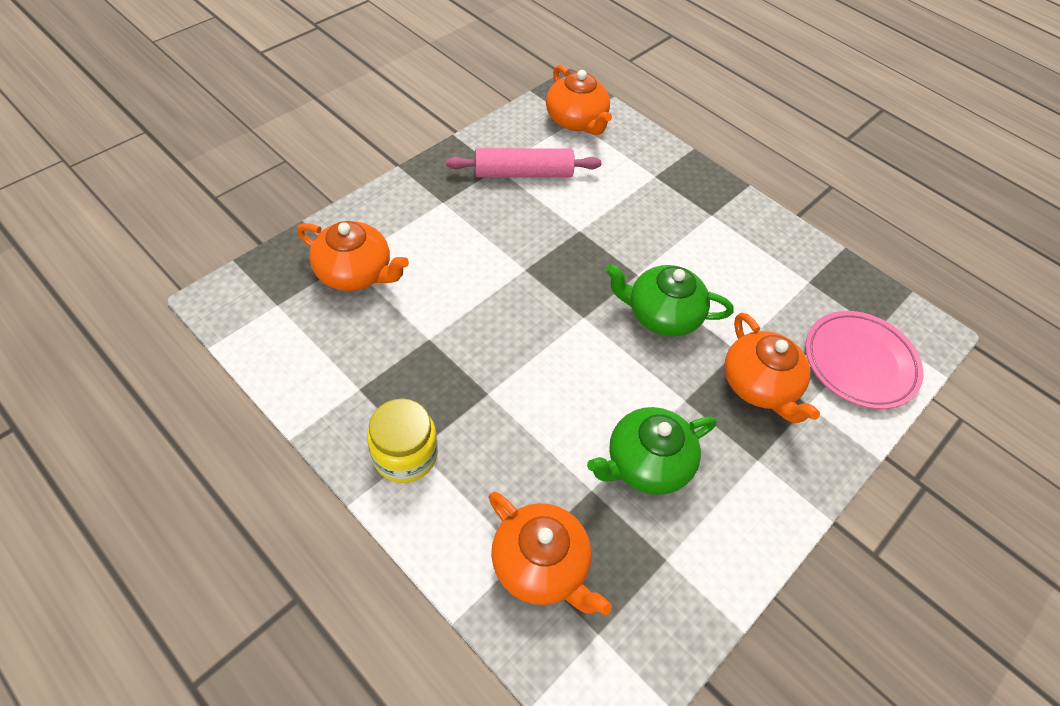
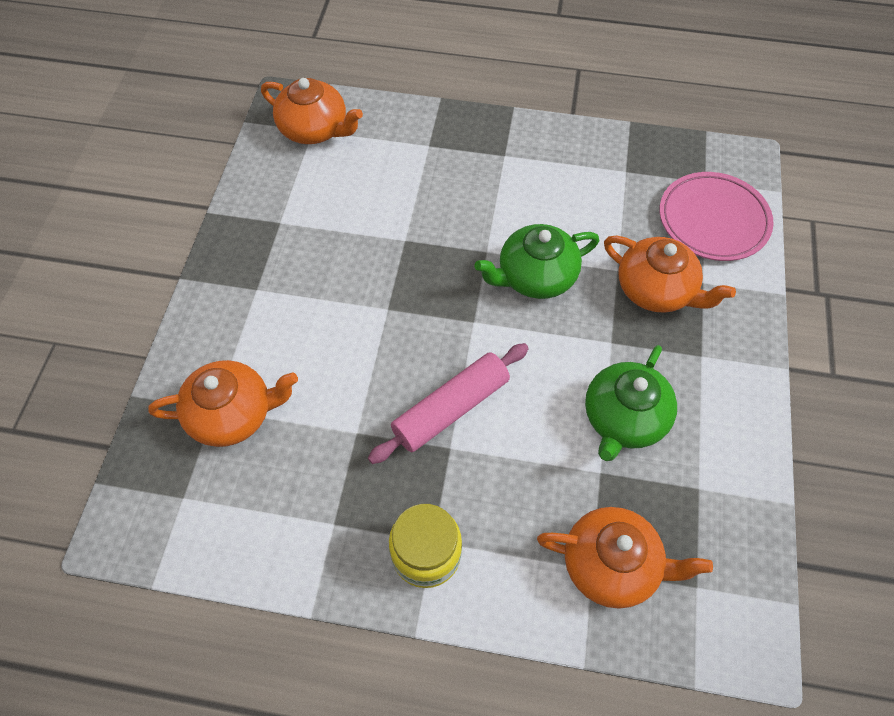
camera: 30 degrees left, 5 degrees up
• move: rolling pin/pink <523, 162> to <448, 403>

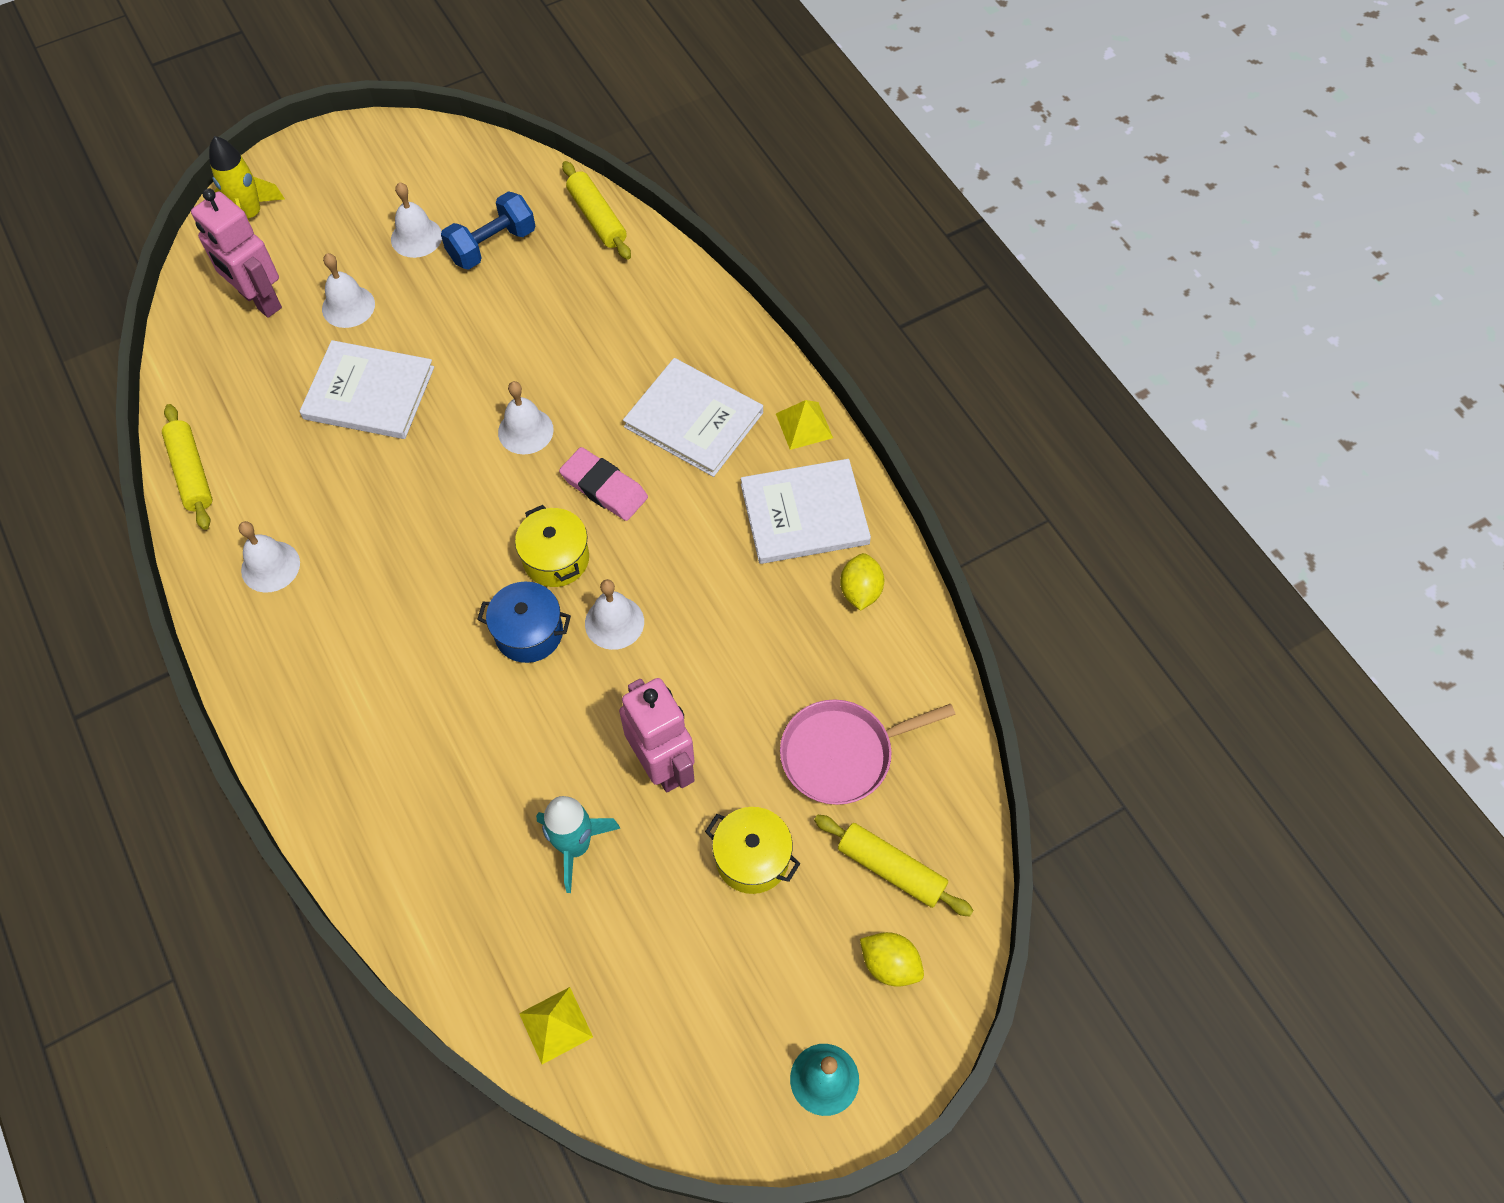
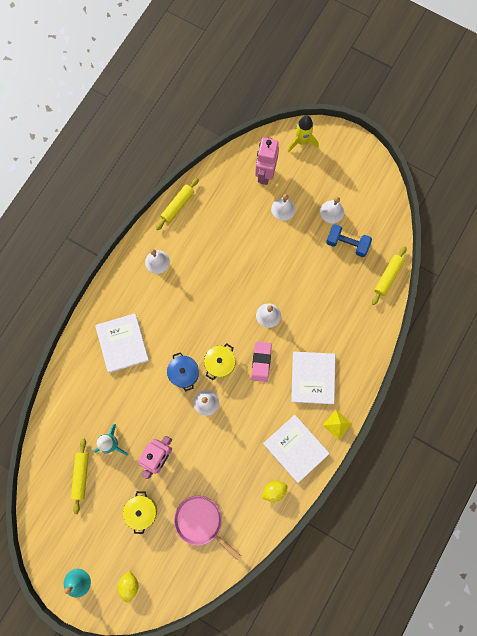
camera: 60 degrees right, 15 degrees up
• move: book/white <367, 389> to <122, 343>
• delete: pyramid/yellow <556, 1025>
• move: rolling pin/yellow <894, 866> to <80, 476>

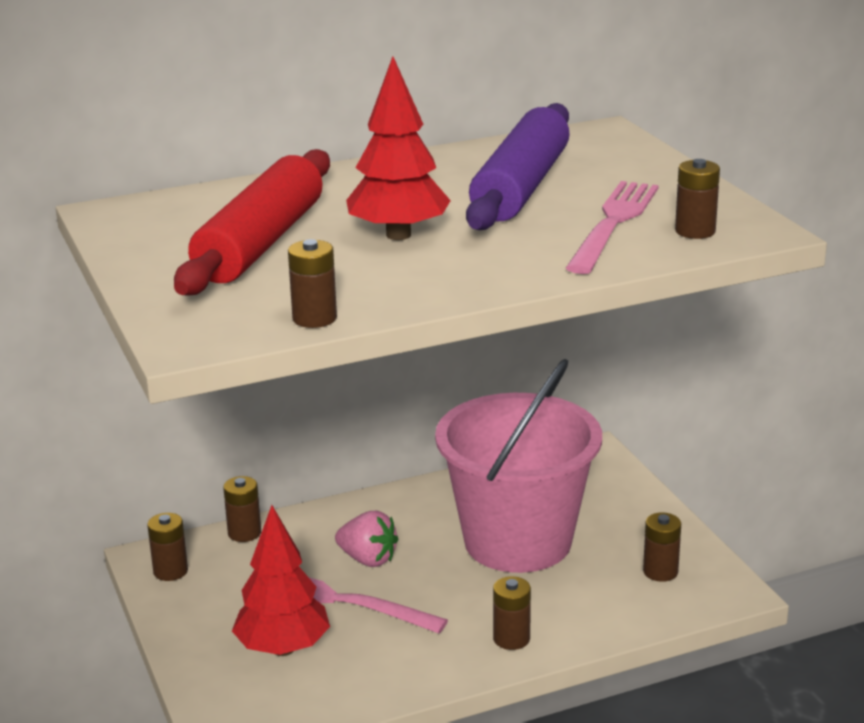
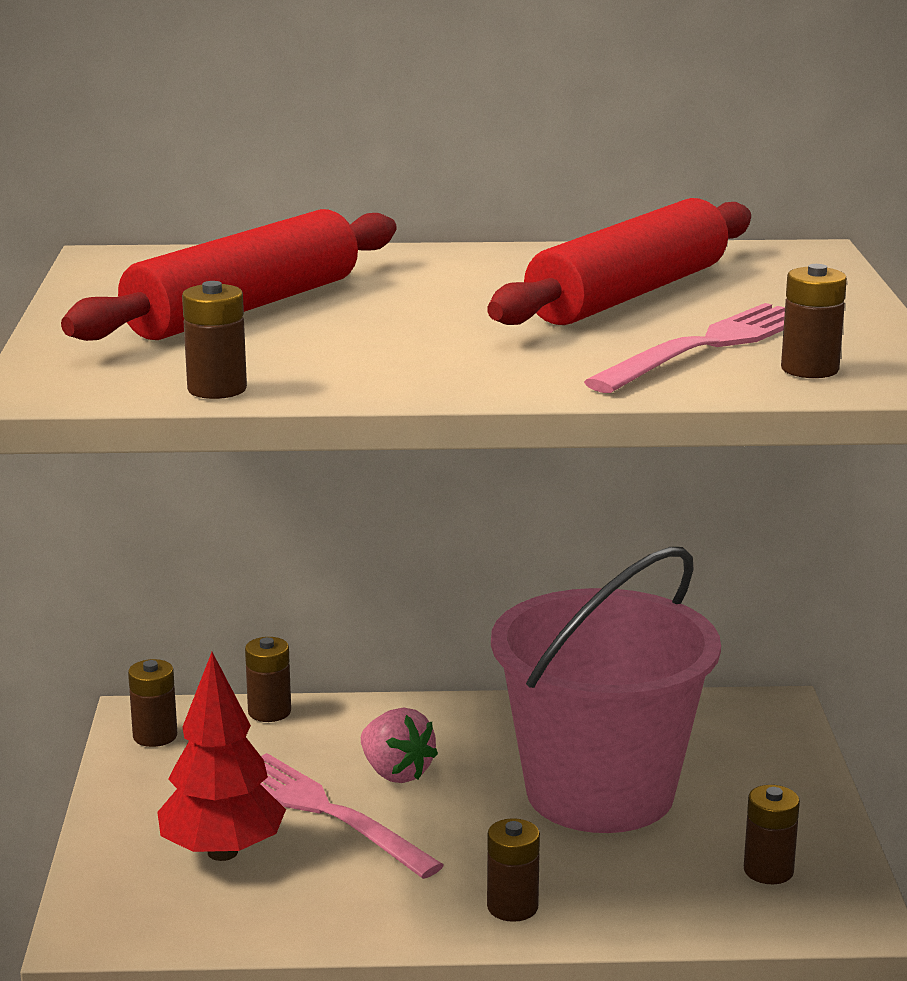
camera: 20 degrees right, 5 degrees down
• delete: tree/red <398, 148>
• recolor: rolling pin/purple <518, 166> to rolling pin/red <619, 261>

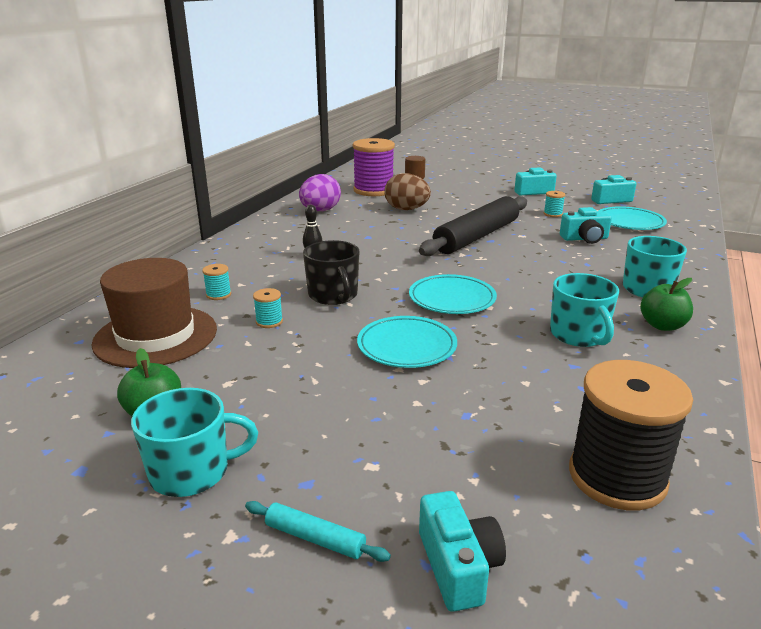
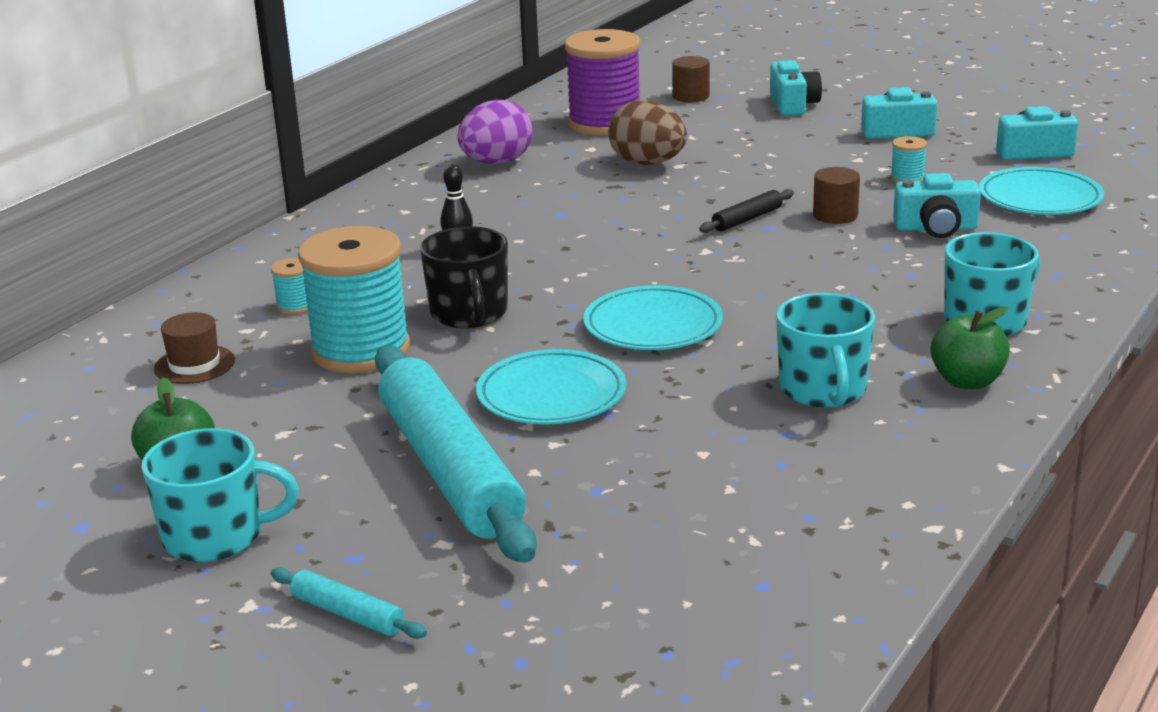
camera: 10 degrees right, 0 degrees up
• resize: hat/brown <154, 313> = <194, 348> x0.46
• resize: spool/turquoise <268, 308> = <354, 299> x2.43
• resize: rolling pin/black <473, 226> = <746, 211> x0.40
• move: camera/turquoise <462, 551> to <796, 88>
• delete: spool/black <631, 435>
• insert: rolling pin/turquoise <455, 454>
• insert: cylinder/brown <836, 195>

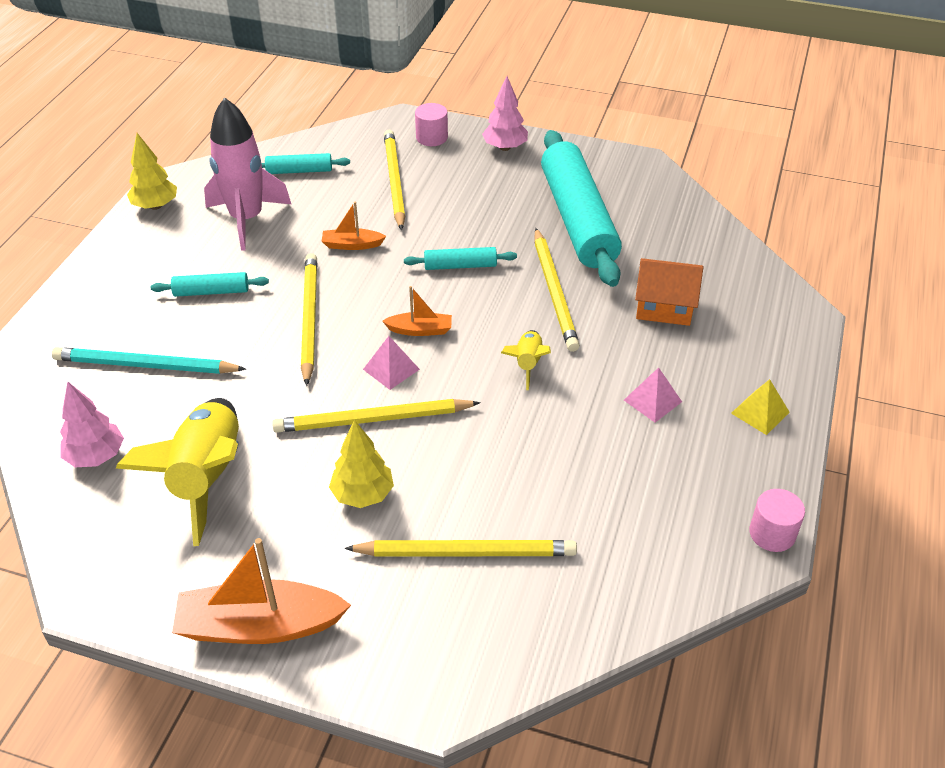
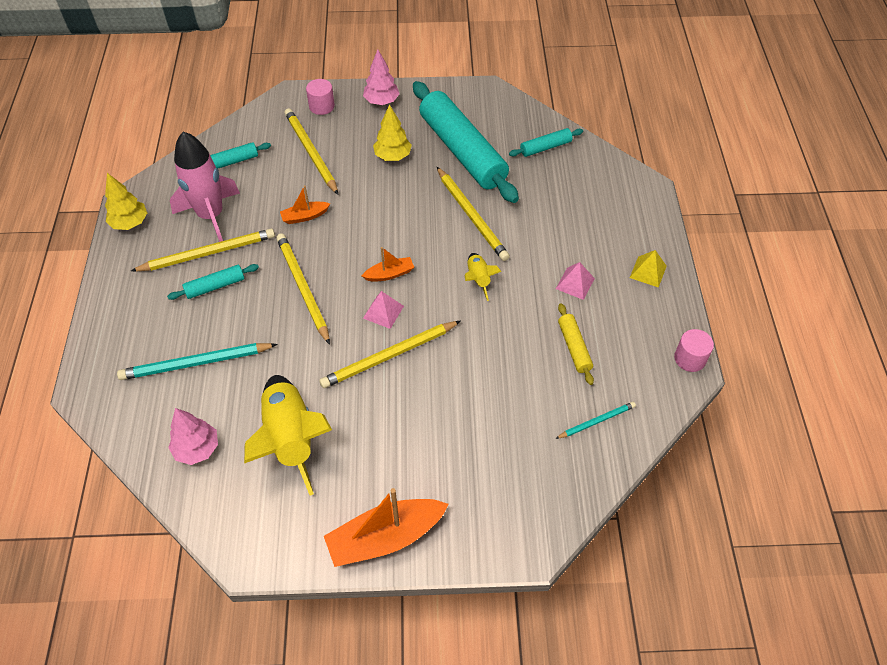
camera: 20 degrees left, 10 degrees up
• move: tree/yellow <361, 464> to <392, 132>
• move: pencil/yellow <460, 548> to <203, 250>
• move: rolling pin/turquoise <460, 258> to <546, 142>
• delete: house/orange <669, 292>
• insert: pencil/turquoise <595, 420>
• insert: rolling pin/yellow <576, 344>

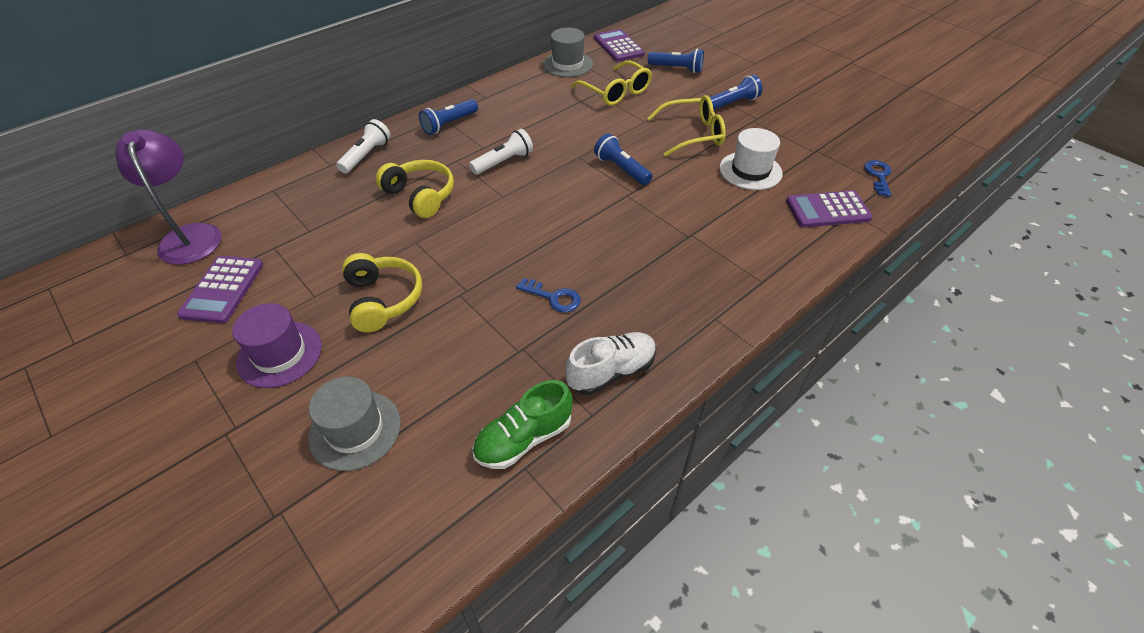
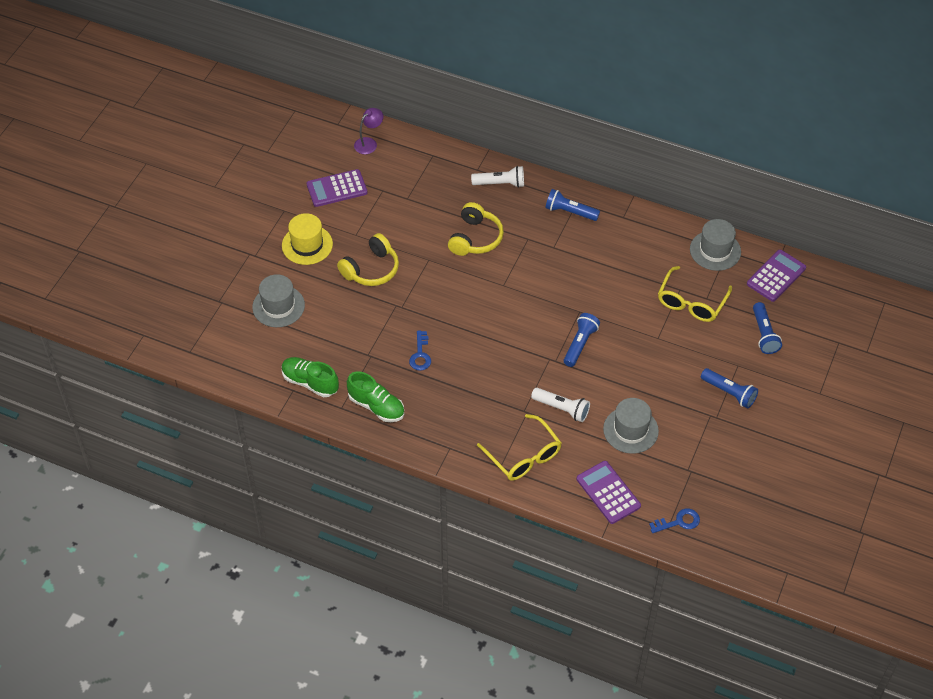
camera: 65 degrees right, 5 degrees up
• resize: lamp/purple <168, 197> = <368, 131> x0.55
• recolor: hat/purple <277, 345> to hat/yellow <307, 239>
• move: flashlight/white <501, 152> to <560, 405>
• recolor: shoe/white <610, 363> to shoe/green <375, 396>
• move: glasses/yellow <686, 126> to <519, 447>
• recolor: hat/white <751, 159> to hat/grey <631, 426>

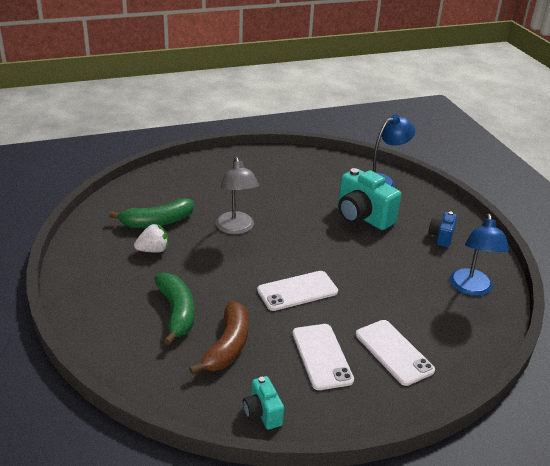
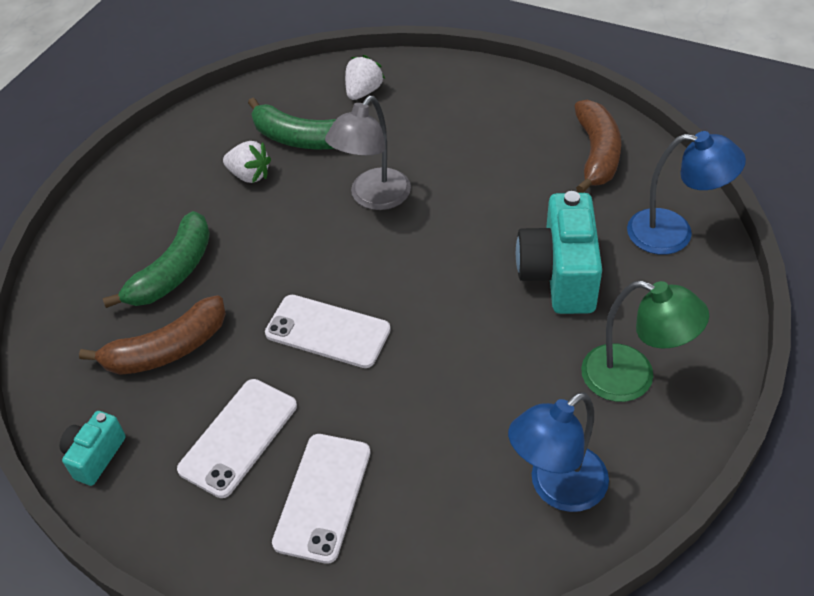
camera: 50 degrees right, 15 degrees up
• replace: camera/blue <443, 229> to lamp/green <645, 341>
• insert: strawberry/white <365, 77>
• insert: banana/brown <597, 146>

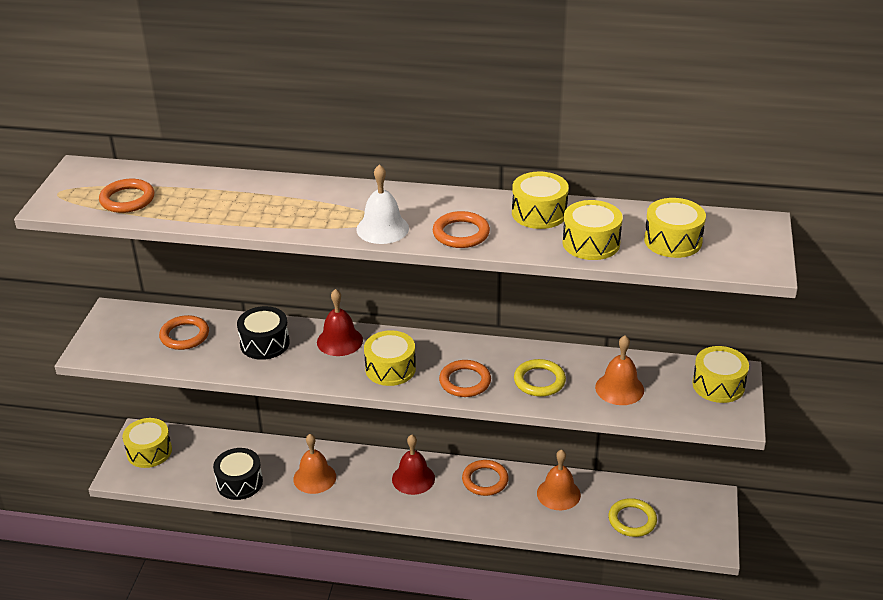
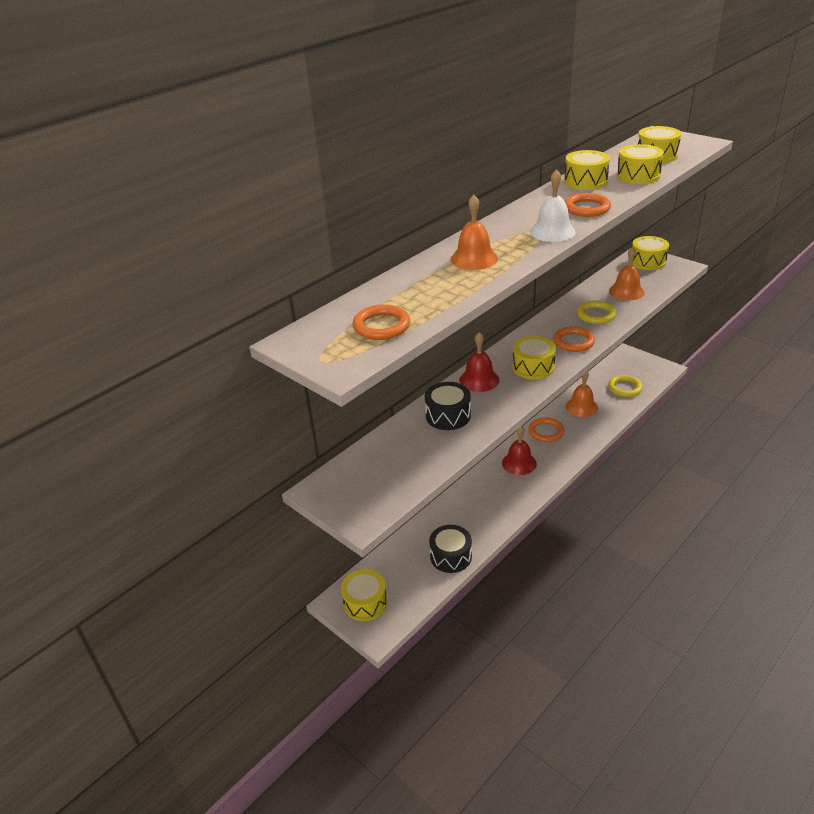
camera: 55 degrees left, 0 degrees up
• delete: ring/orange <184, 332>
• move: bell/orange <314, 464> to <474, 232>

